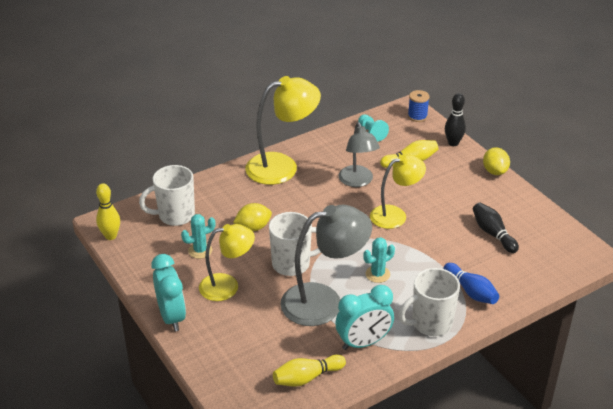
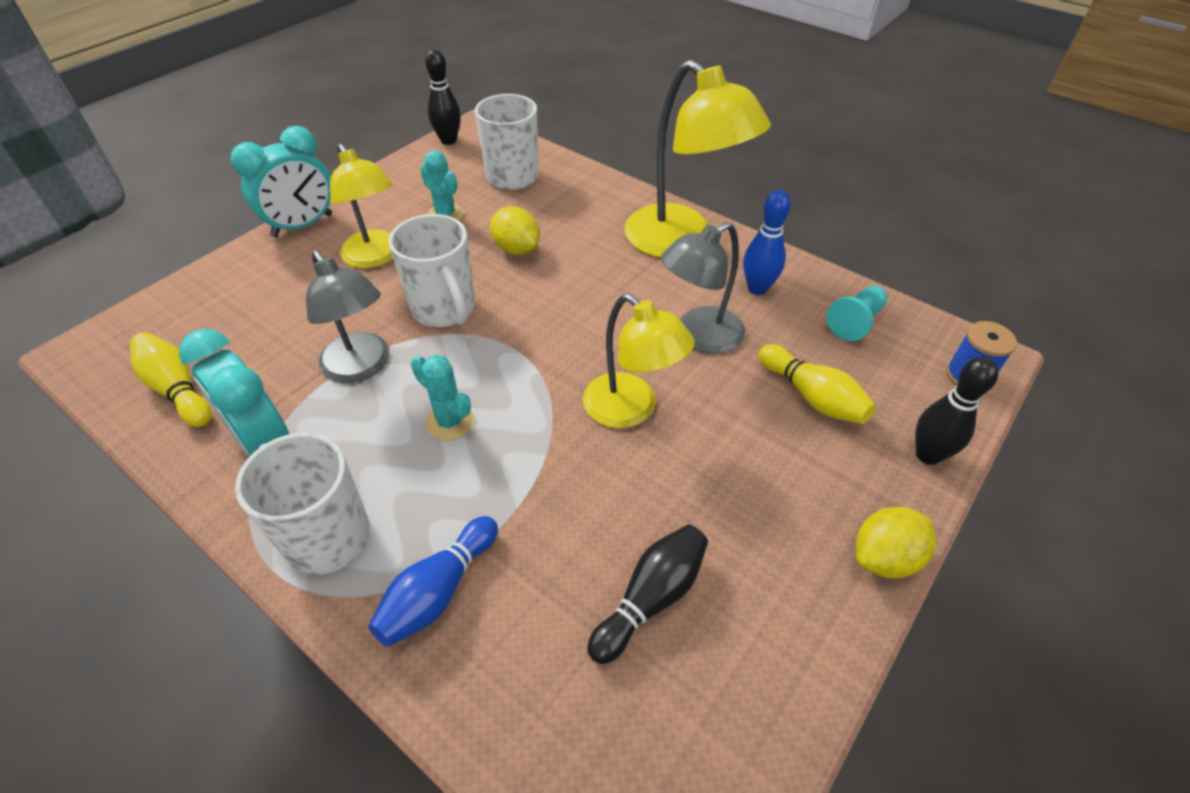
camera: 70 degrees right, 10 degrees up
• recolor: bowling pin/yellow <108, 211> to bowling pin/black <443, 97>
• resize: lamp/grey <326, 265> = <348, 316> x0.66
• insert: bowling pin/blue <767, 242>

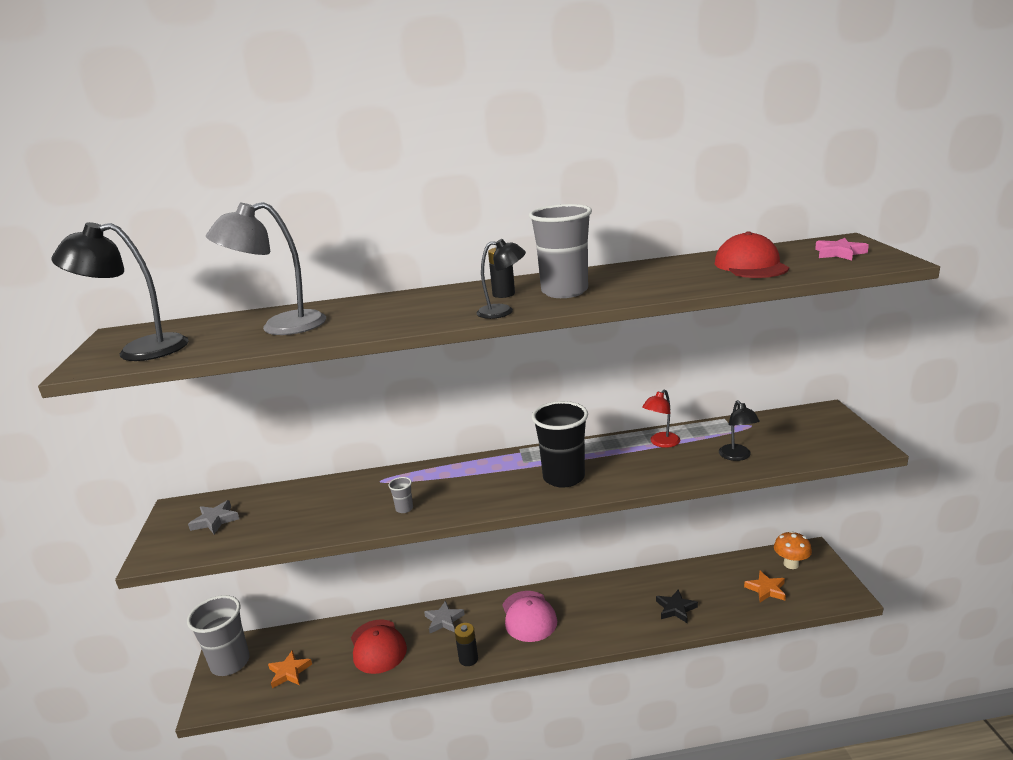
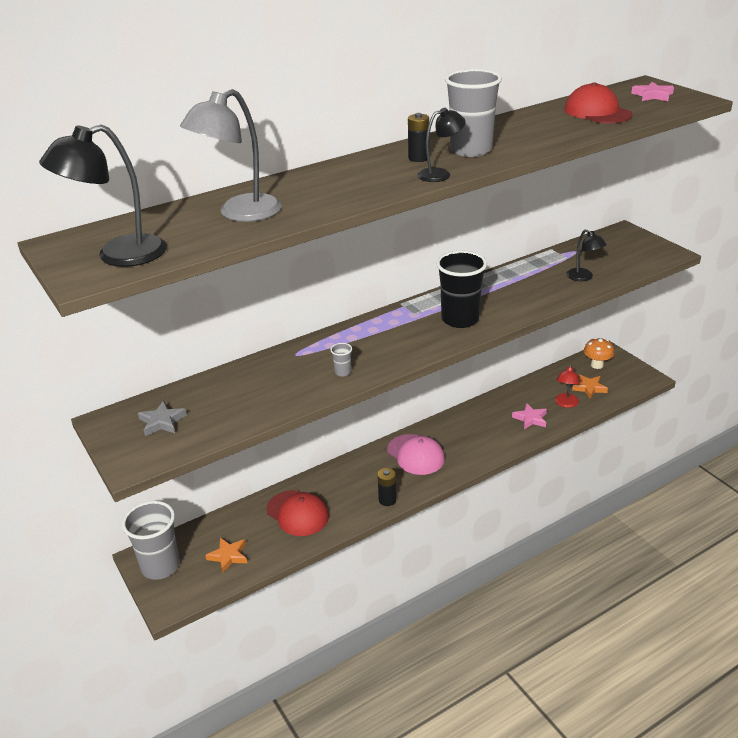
camera: 25 degrees left, 10 degrees up
• delete: star/grey <444, 616>
• move: lamp/red <661, 418> to <567, 386>
• recolor: star/black <677, 606> to star/pink <529, 416>

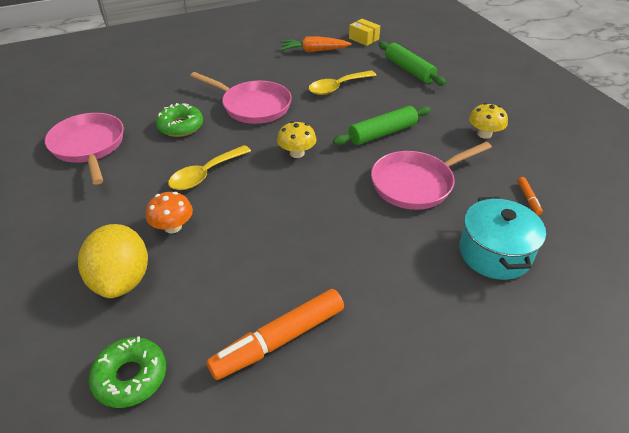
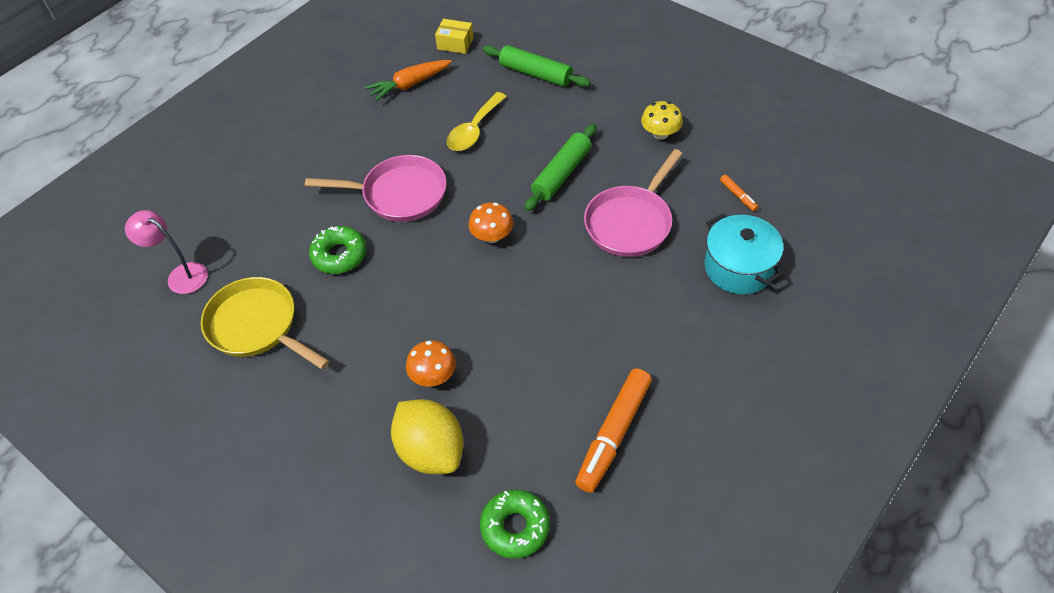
camera: 25 degrees left, 10 degrees up
• recolor: pan/pink <84, 149> to pan/yellow <265, 323>
• delete: spoon/yellow <209, 167>
• recolor: mushroom/yellow <296, 139> to mushroom/orange <491, 222>
• insert: lamp/pink <166, 252>

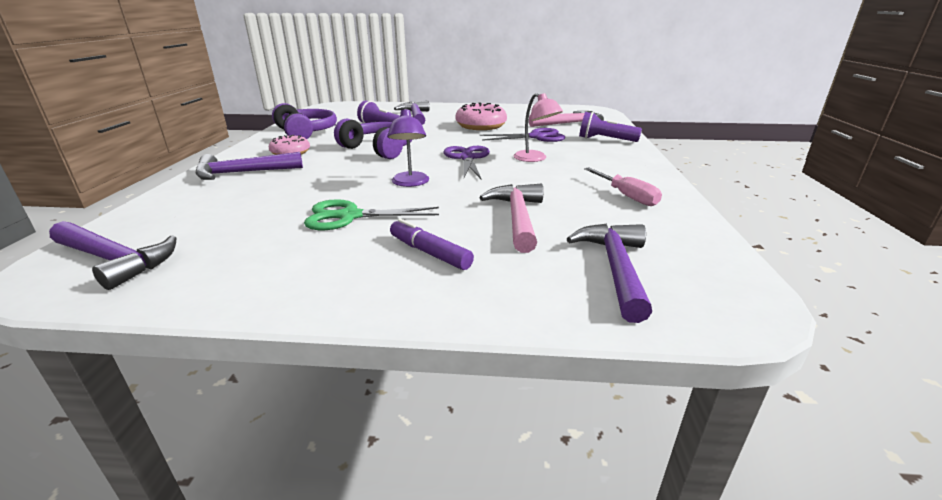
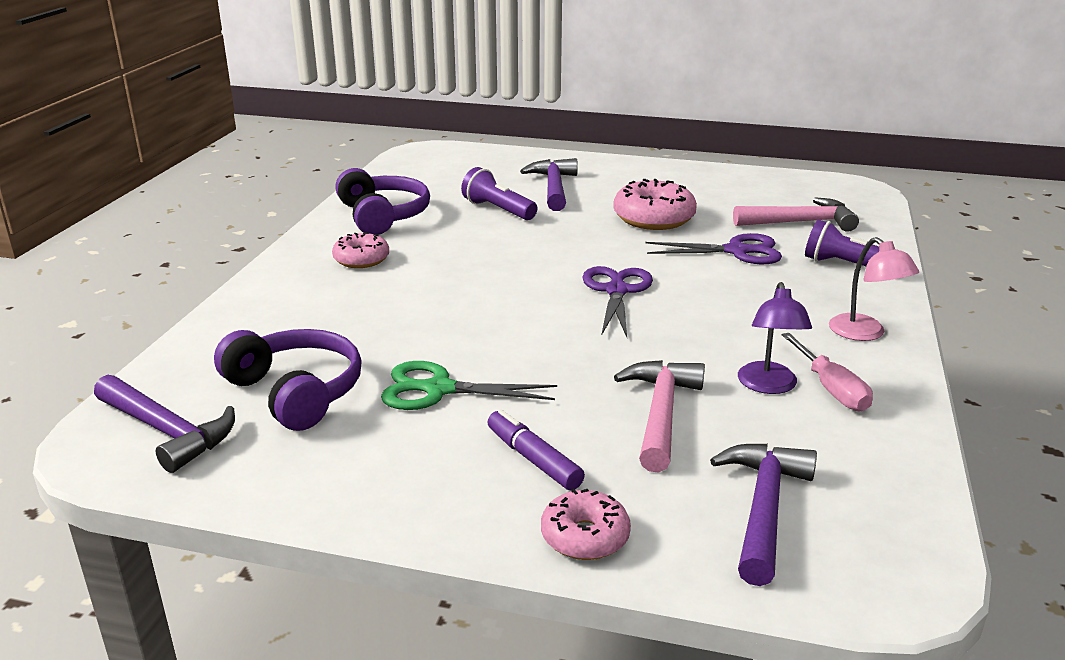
camera: 10 degrees right, 0 degrees up
• delete: hammer/purple <249, 166>
• move: headphones/purple <373, 139> to <288, 380>
• move: lamp/purple <408, 147> to <775, 338>
• move: lamp/pink <538, 127> to <874, 289>
• insert: donut/pink <586, 524>

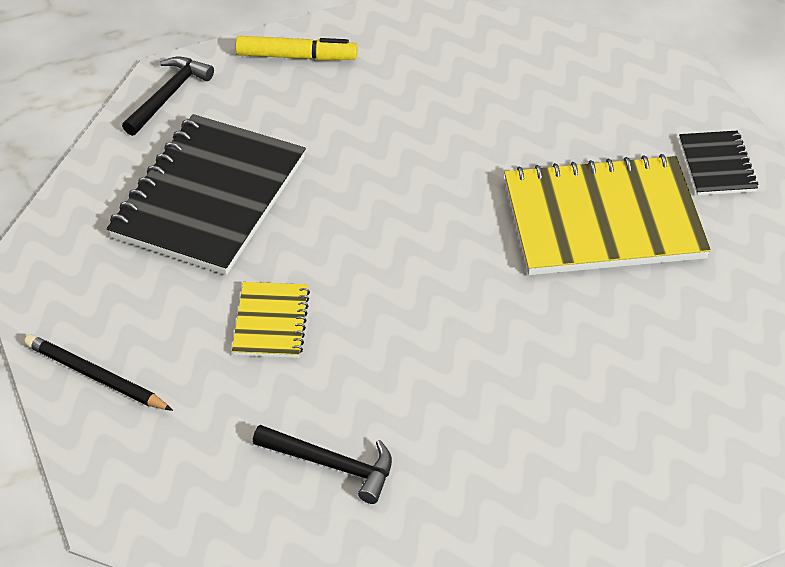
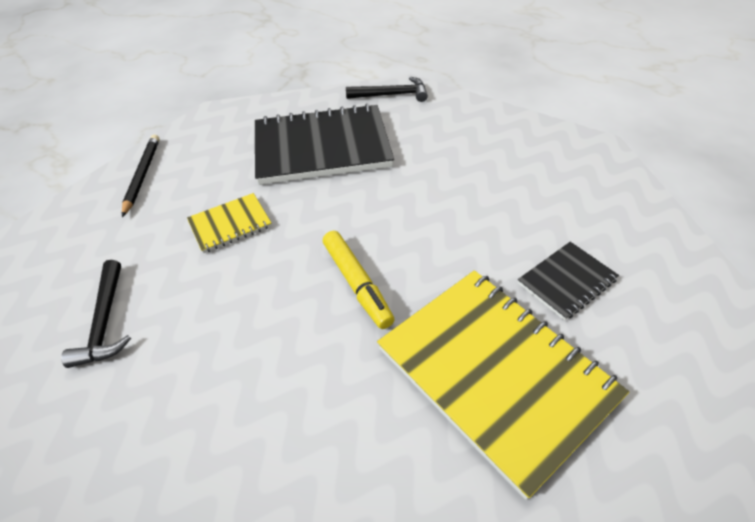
camera: 60 degrees right, 0 degrees up
• move: marker/yellow <297, 48> to <359, 280>
• move: notebook/black <718, 163> to <568, 281>

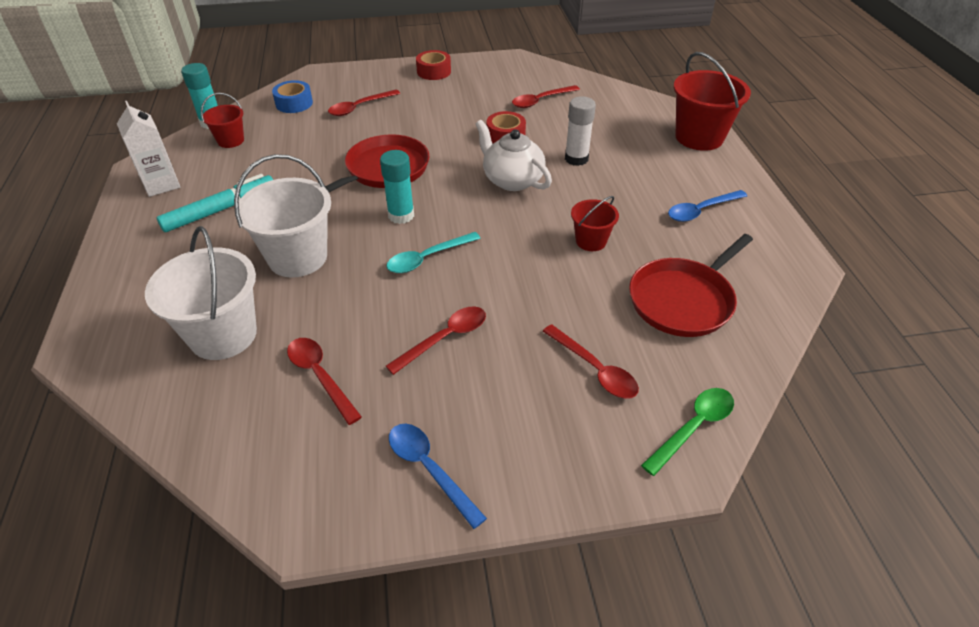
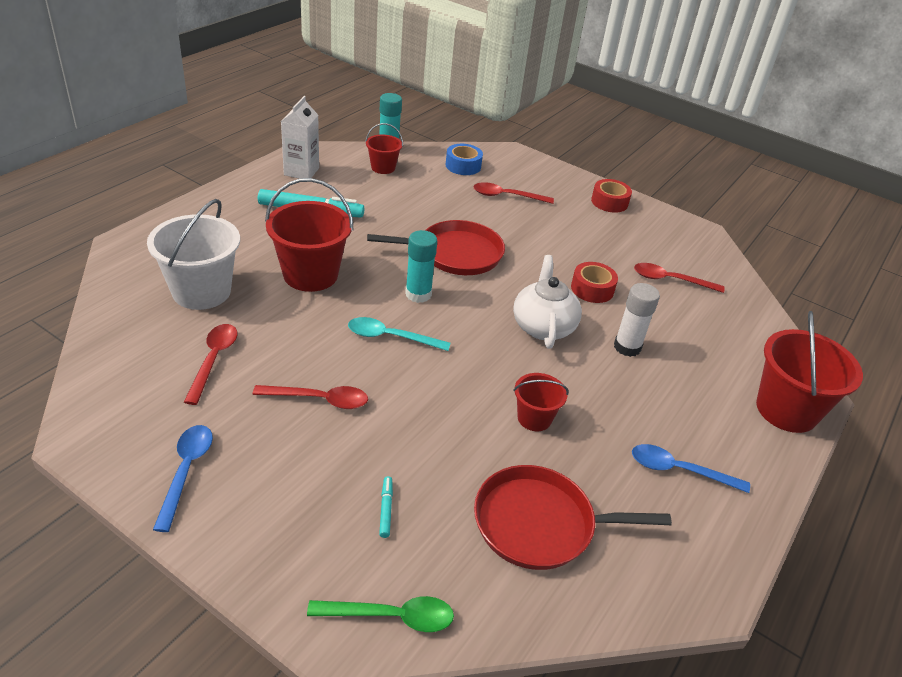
camera: 40 degrees right, 5 degrees down
• recolor: bucket/white <282, 215> to bucket/red <309, 235>
• replace: spoon/red <591, 361> to marker/turquoise <386, 507>

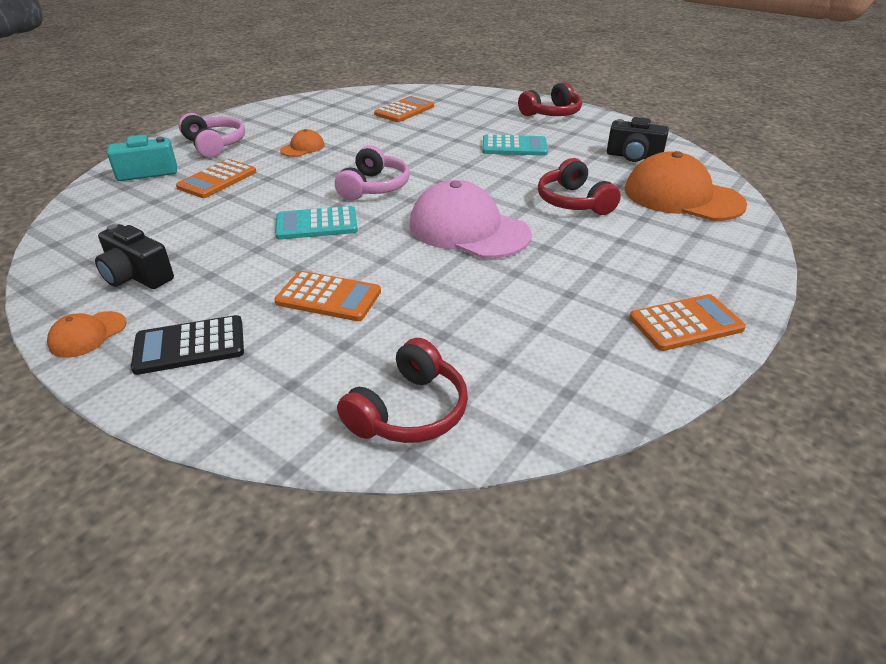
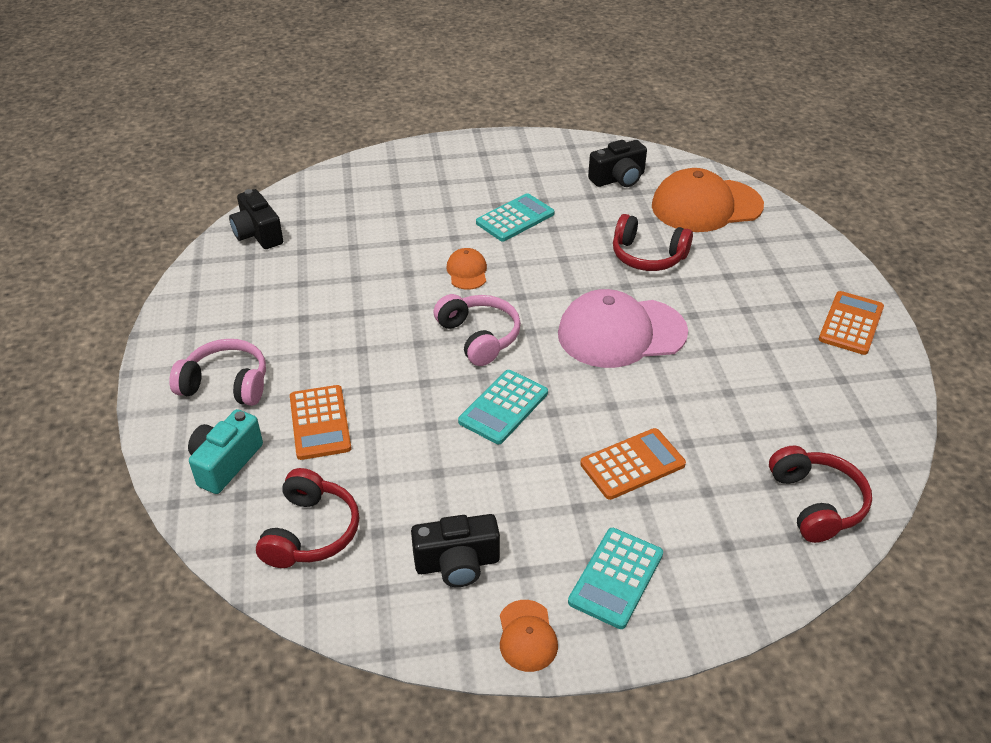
camera: 45 degrees left, 5 degrees up
• recolor: calculator/black <187, 345> to calculator/turquoise <615, 578>
• move: cap/orange <302, 143> to <466, 269>
• delete: calculator/orange <404, 109>
• move: headphones/red <550, 99> to <307, 518>
• insert: camera/black <256, 219>

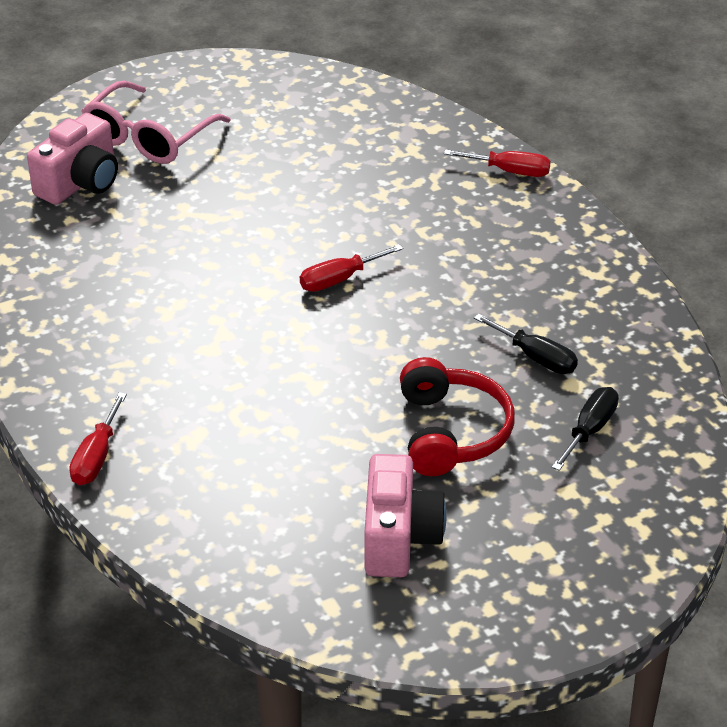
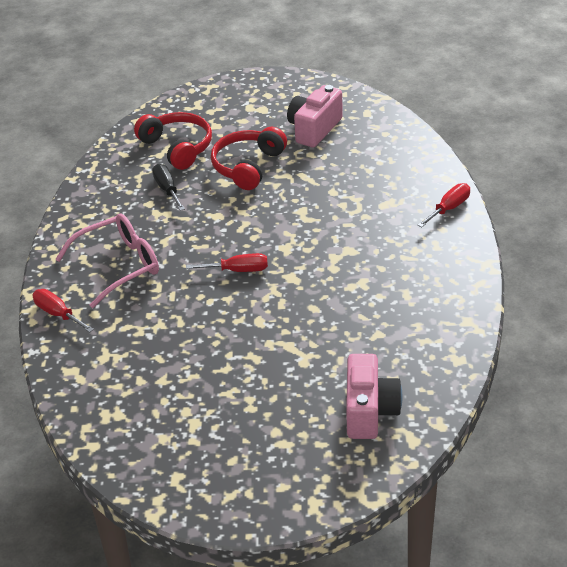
camera: 150 degrees left, 0 degrees up
• rotate: camera/pink <72, 159> = <374, 396> 120 degrees clockwise
• move: glasses/pink <156, 122> to <107, 260>
• replace: screwdriver/black <585, 429> to headphones/red <173, 141>

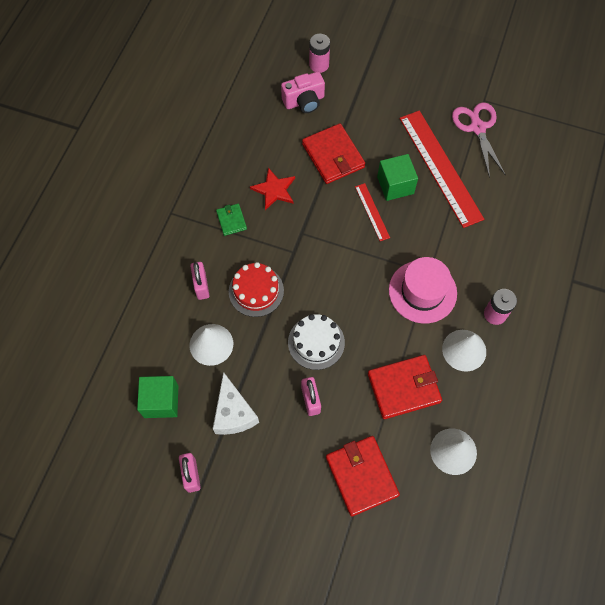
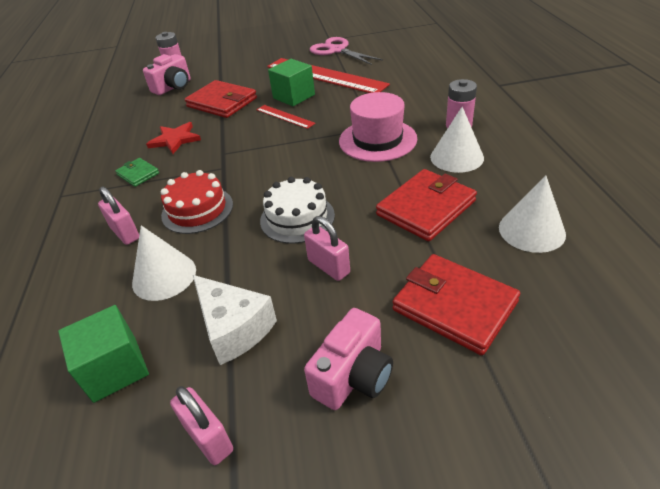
camera: 25 degrees left, 25 degrees down
• insert: camera/pink <348, 359>

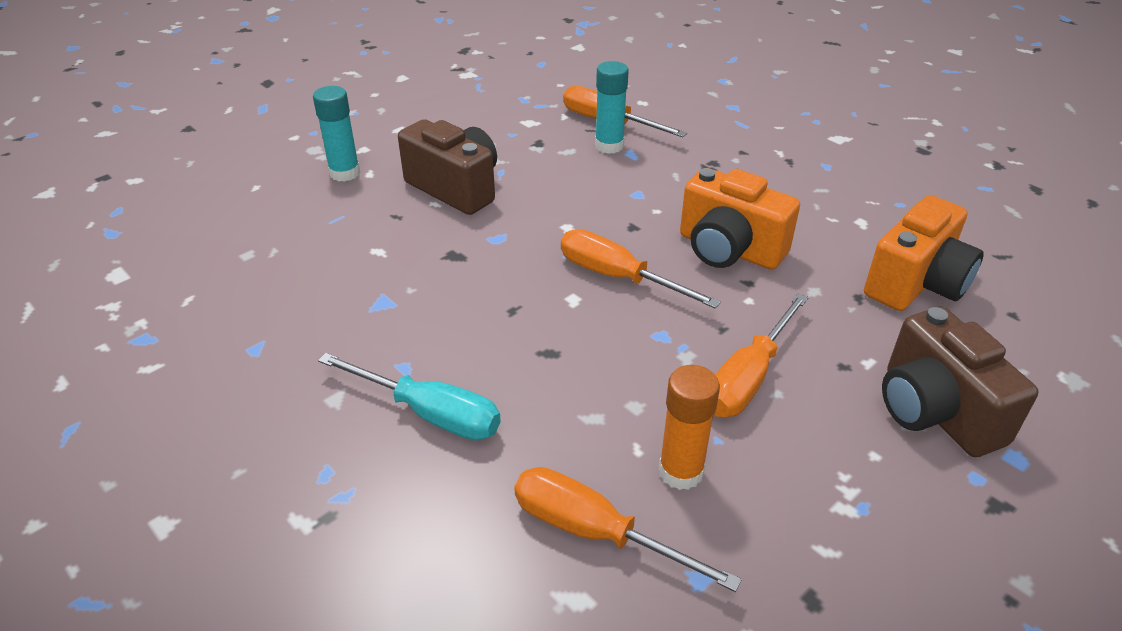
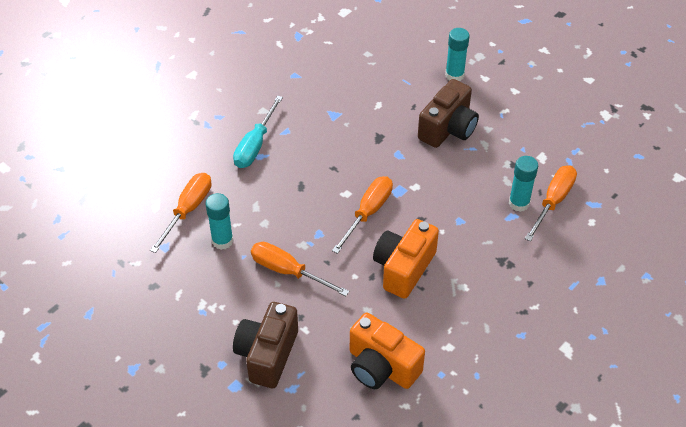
camera: 85 degrees right, 10 degrees up
• recolor: glue stick/orange <689, 427> to glue stick/turquoise <219, 221>
• rotate: camera/brown <960, 382> = <265, 345> 45 degrees counterclockwise

